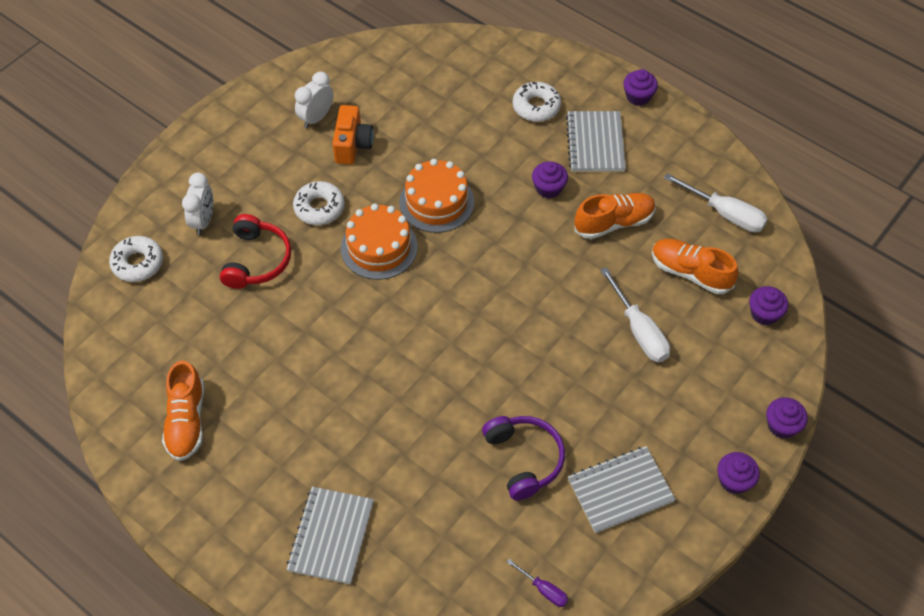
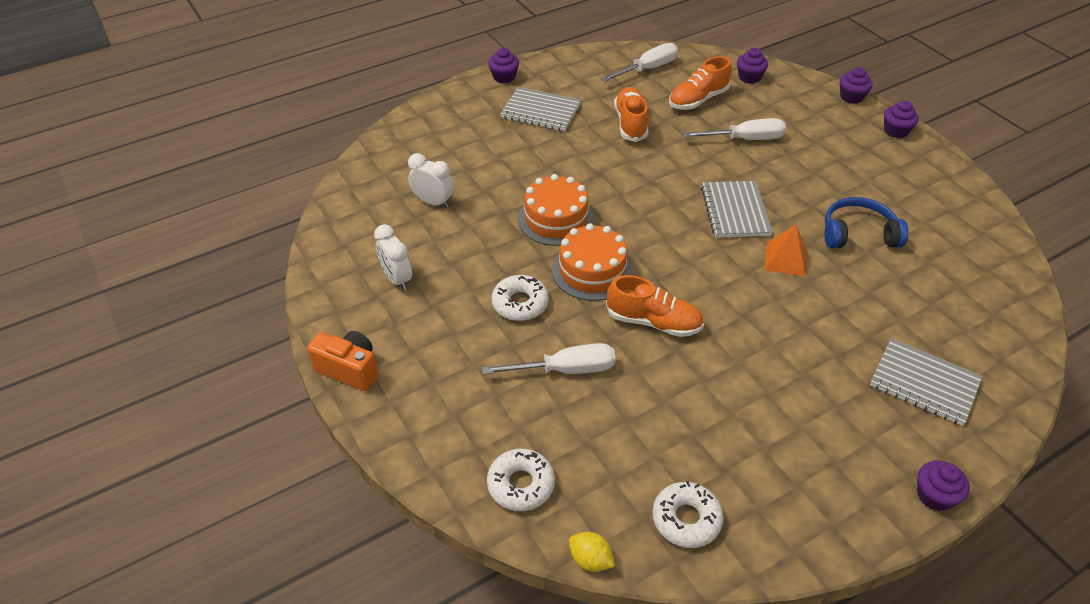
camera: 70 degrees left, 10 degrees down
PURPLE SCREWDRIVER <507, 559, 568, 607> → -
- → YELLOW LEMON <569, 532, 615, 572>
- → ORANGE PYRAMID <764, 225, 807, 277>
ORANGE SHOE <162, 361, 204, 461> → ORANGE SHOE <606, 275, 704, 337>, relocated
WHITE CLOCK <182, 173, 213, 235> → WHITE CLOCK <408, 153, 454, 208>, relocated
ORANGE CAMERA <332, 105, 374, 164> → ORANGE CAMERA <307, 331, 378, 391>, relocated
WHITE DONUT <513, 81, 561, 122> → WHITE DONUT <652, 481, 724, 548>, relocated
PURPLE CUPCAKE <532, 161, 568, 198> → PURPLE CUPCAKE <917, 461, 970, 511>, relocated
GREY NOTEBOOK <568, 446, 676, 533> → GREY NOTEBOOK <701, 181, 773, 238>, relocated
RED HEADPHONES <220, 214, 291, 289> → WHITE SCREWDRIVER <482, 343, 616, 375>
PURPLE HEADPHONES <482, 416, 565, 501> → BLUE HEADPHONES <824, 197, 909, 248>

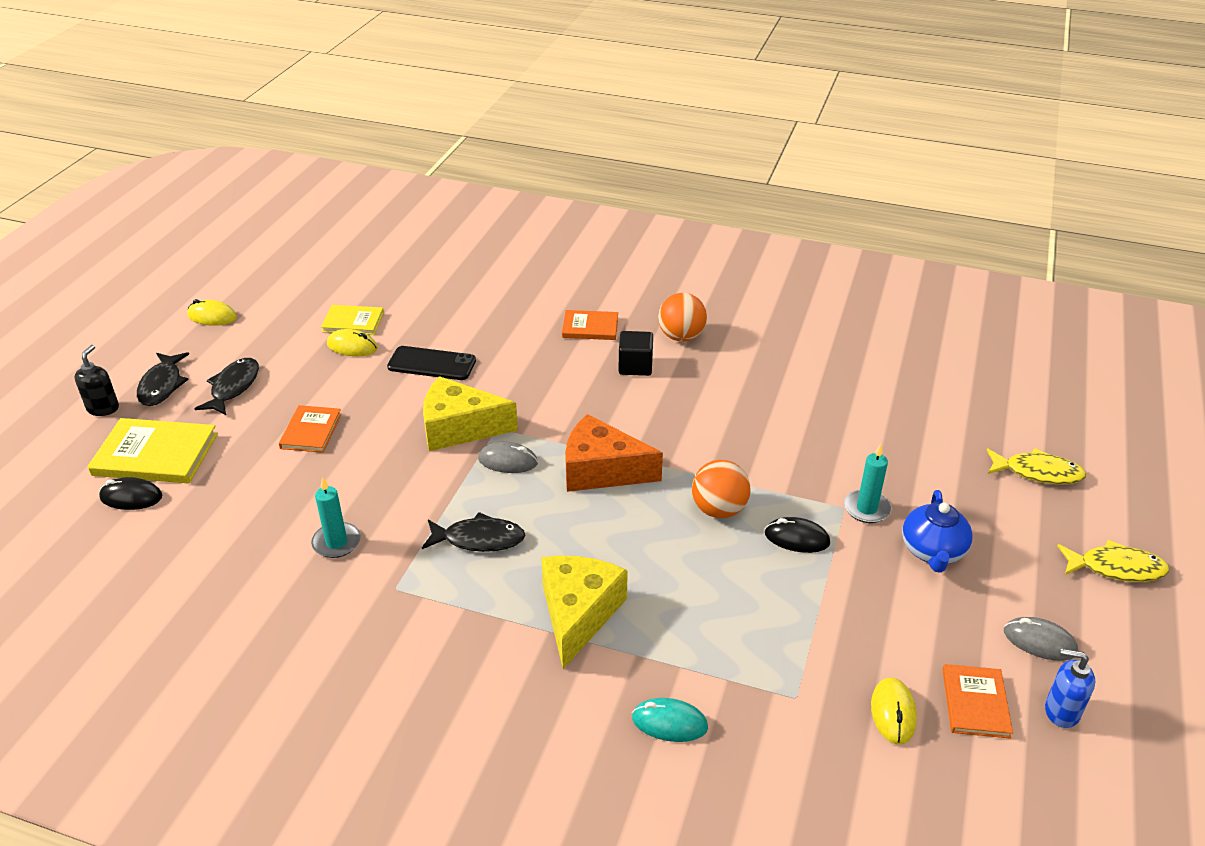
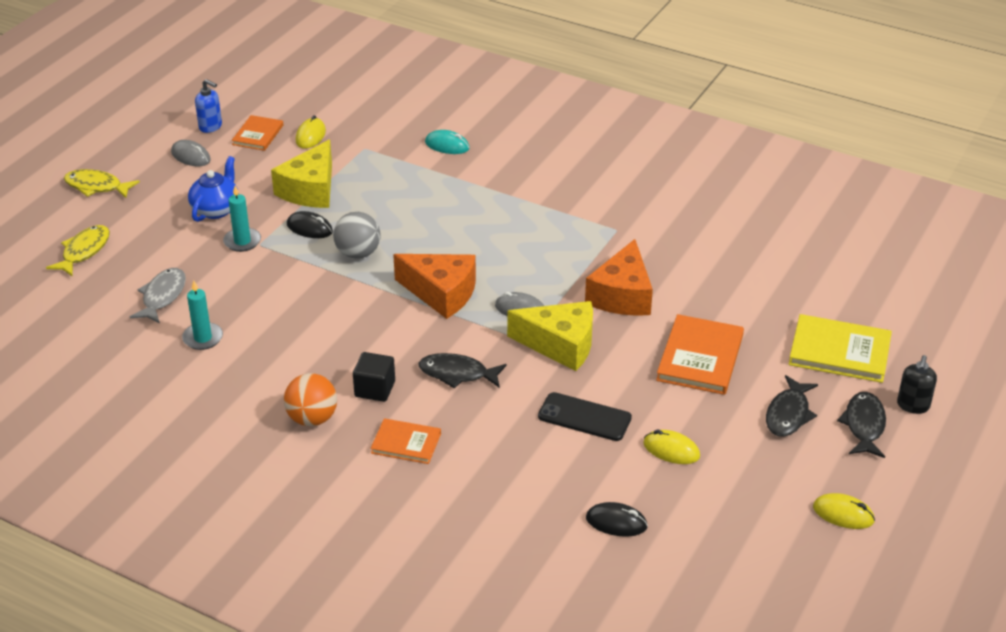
camera: 170 degrees left, 0 degrees up
YELLOW BOOK <321, 305, 384, 335> → -
- → GREY FISH <130, 268, 186, 323>
- → ORANGE CHEESE <585, 239, 653, 316>
BLACK MOUSE <99, 477, 162, 510> → BLACK MOUSE <586, 502, 648, 537>, relocated
TURQUOISE CANDLE <311, 477, 361, 558> → TURQUOISE CANDLE <182, 280, 223, 350>, relocated
BLACK FISH <422, 512, 525, 552> → BLACK FISH <419, 353, 507, 388>, relocated
YELLOW CHEESE <541, 556, 628, 669> → YELLOW CHEESE <271, 140, 332, 208>, relocated
ORANGE BALL <692, 460, 751, 518> → GREY BALL <333, 212, 381, 259>
YELLOW FISH <987, 448, 1086, 485> → YELLOW FISH <46, 225, 110, 276>, 90 degrees clockwise
ORANGE BOOK <279, 405, 342, 453> → ORANGE BOOK <656, 314, 744, 395>, x1.64

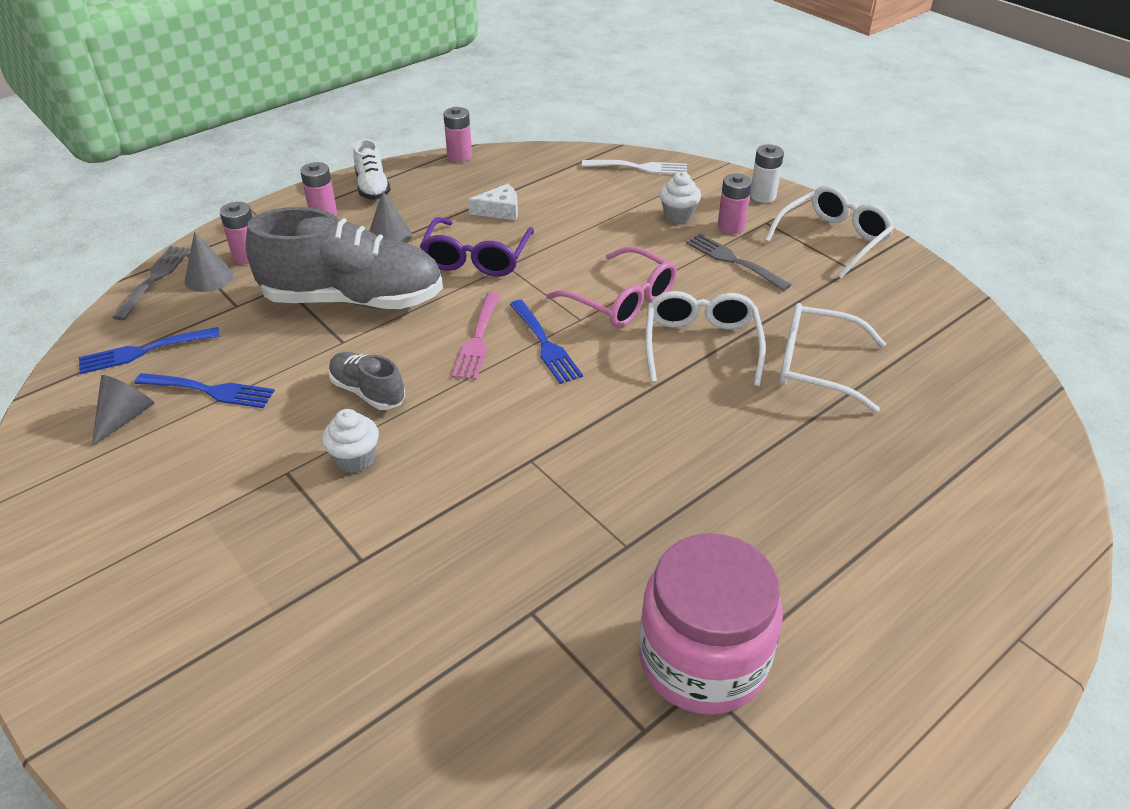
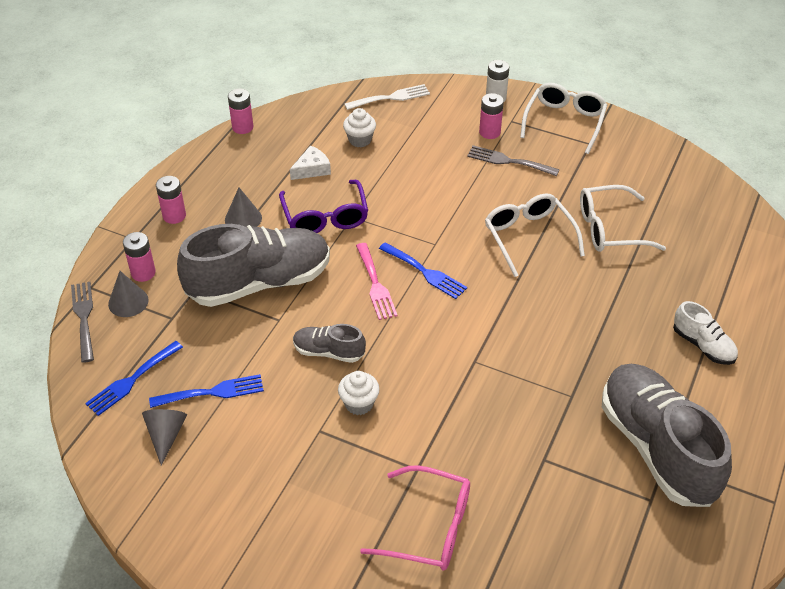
camera: 25 degrees left, 5 degrees up
WHITE SHOE <353, 139, 391, 200> → WHITE SHOE <673, 301, 738, 365>, relocated
PINK GLASSES <546, 246, 677, 328> → PINK GLASSES <360, 465, 470, 570>, relocated
WHITE CUPCAKE <660, 172, 701, 223> → WHITE CUPCAKE <343, 108, 376, 147>, relocated
PINK JAR <639, 533, 783, 715> → GREY SHOE <602, 364, 732, 507>

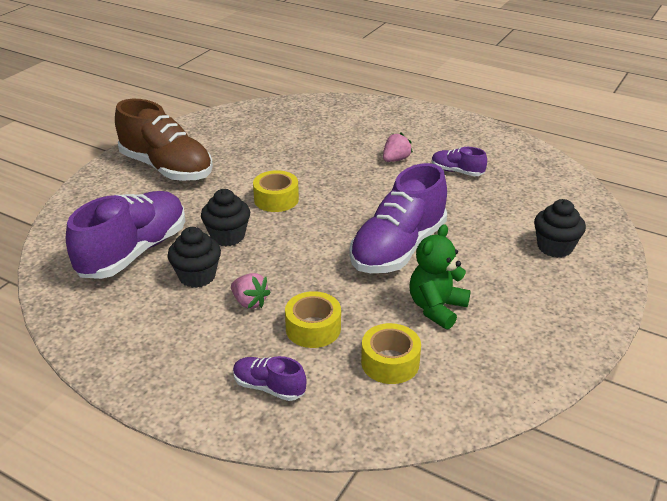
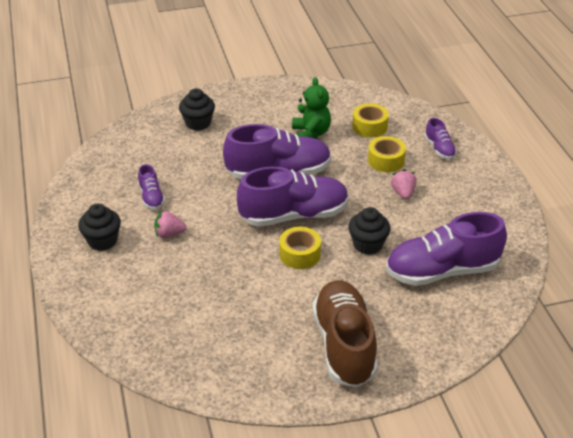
camera: 135 degrees left, 5 degrees up
- → PURPLE SHOE <237, 167, 349, 227>
BLACK CUPCAKE <168, 227, 221, 288> → BLACK CUPCAKE <78, 204, 121, 251>, relocated
GREEN TEDDY BEAR <409, 224, 471, 329> → GREEN TEDDY BEAR <292, 77, 331, 139>, 90 degrees counterclockwise

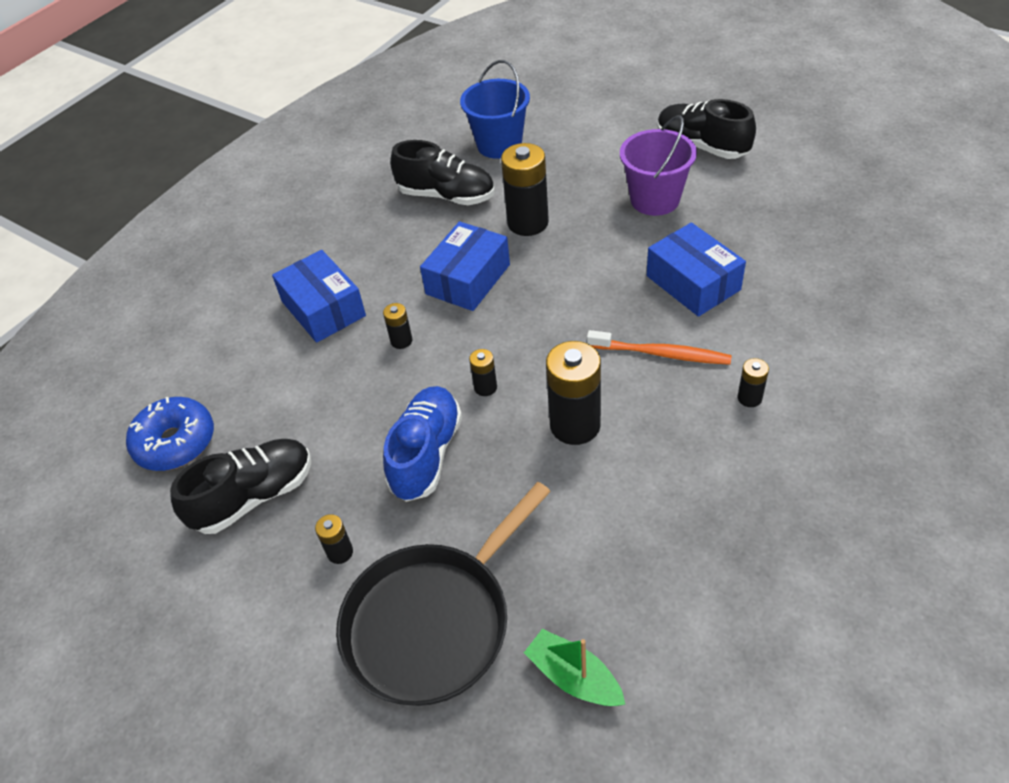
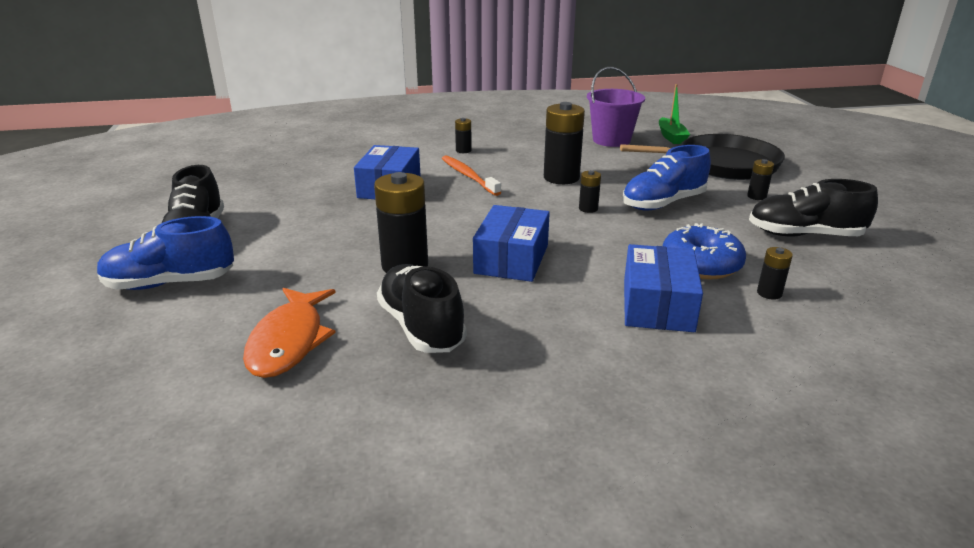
camera: 140 degrees left, 20 degrees down
- → BLUE SHOE <97, 216, 234, 290>
BLUE DONUT <126, 397, 214, 471> → BLUE DONUT <663, 223, 746, 279>, relocated
BLACK BATTERY <383, 303, 412, 349> → BLACK BATTERY <757, 247, 793, 300>, relocated
PURPLE BUCKET <620, 115, 697, 216> → PURPLE BUCKET <587, 67, 645, 147>, relocated
BLUE BUCKET <460, 60, 530, 159> → ORANGE FISH <243, 288, 336, 378>
BLUE BOX <420, 221, 510, 311> → BLUE BOX <473, 205, 550, 282>, 60 degrees counterclockwise

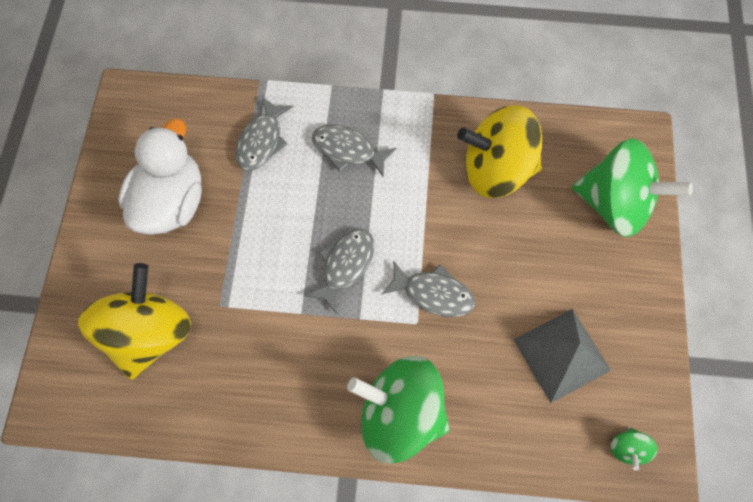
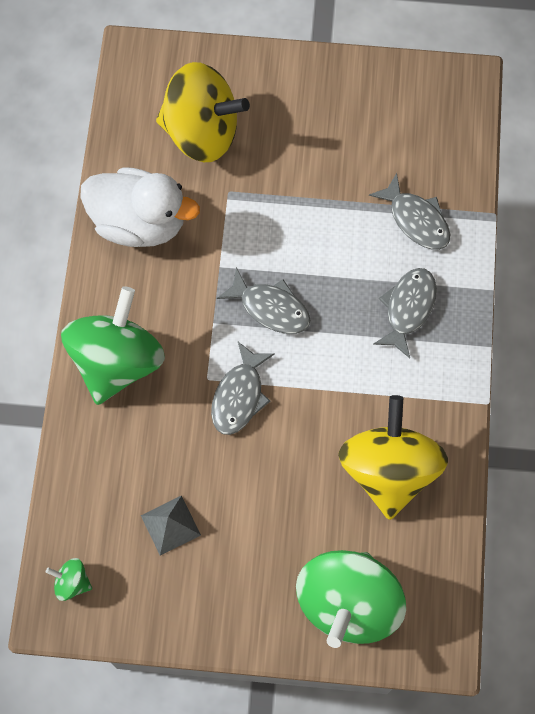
camera: 90 degrees right, 0 degrees up
WHITE DUCK <118, 119, 202, 235> → WHITE DUCK <80, 167, 200, 247>, relocated
GREY FISH <235, 97, 293, 171> → GREY FISH <369, 173, 450, 250>, 150 degrees counterclockwise
GREY PYRAMID <513, 309, 611, 403> → GREY PYRAMID <141, 495, 201, 555>, x0.60

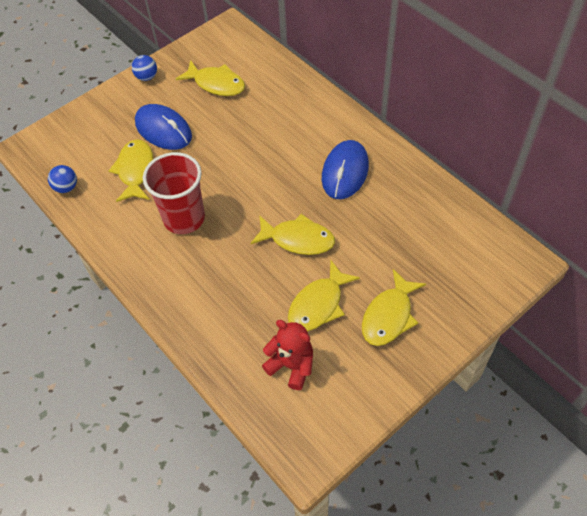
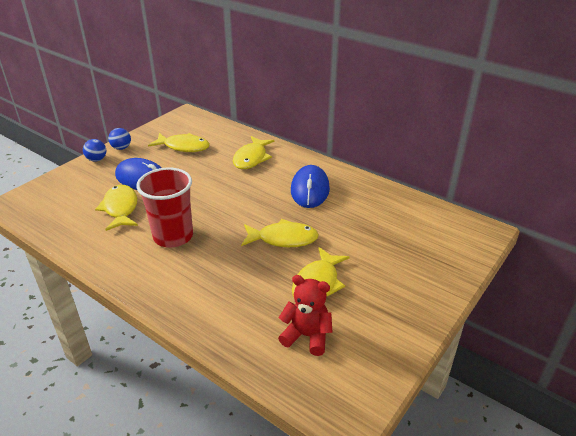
camera: 15 degrees left, 20 degrees down
BLUE BALL <48, 165, 77, 193> → BLUE BALL <83, 139, 106, 161>, relocated
YELLOW FISH <362, 269, 426, 346> → YELLOW FISH <233, 136, 274, 169>, relocated

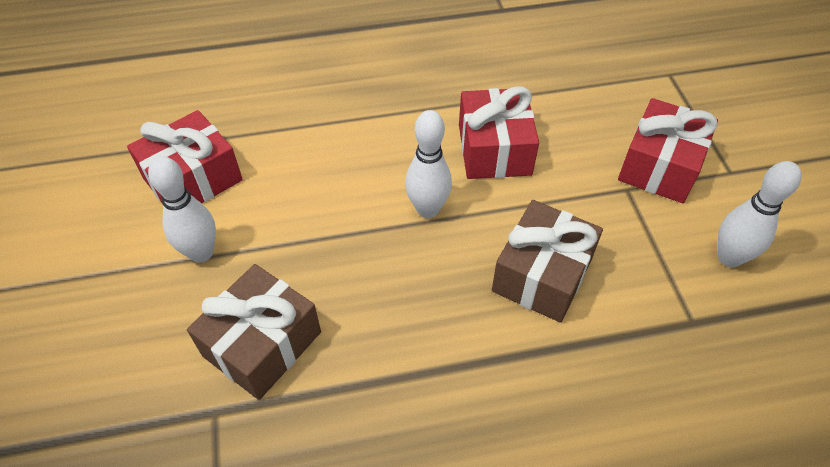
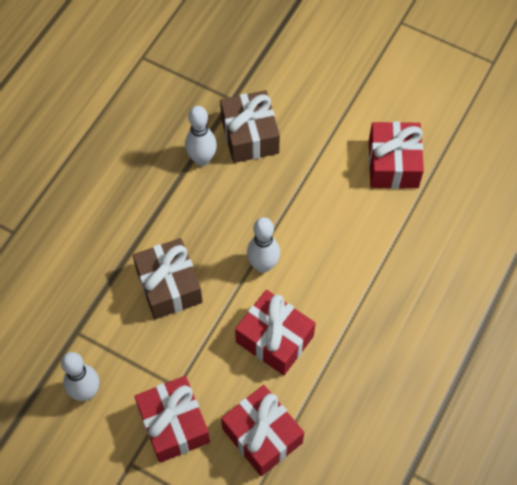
camera: 130 degrees right, 10 degrees up
- → RED GIFT <221, 385, 304, 476>
WHITE BOWLING PIN <148, 156, 216, 263> → WHITE BOWLING PIN <185, 106, 217, 166>, relocated

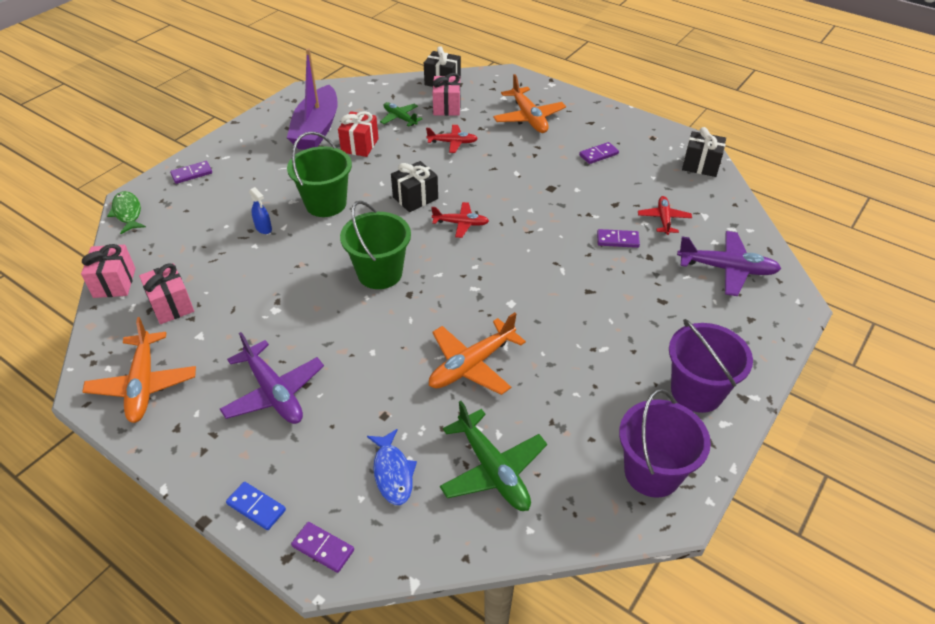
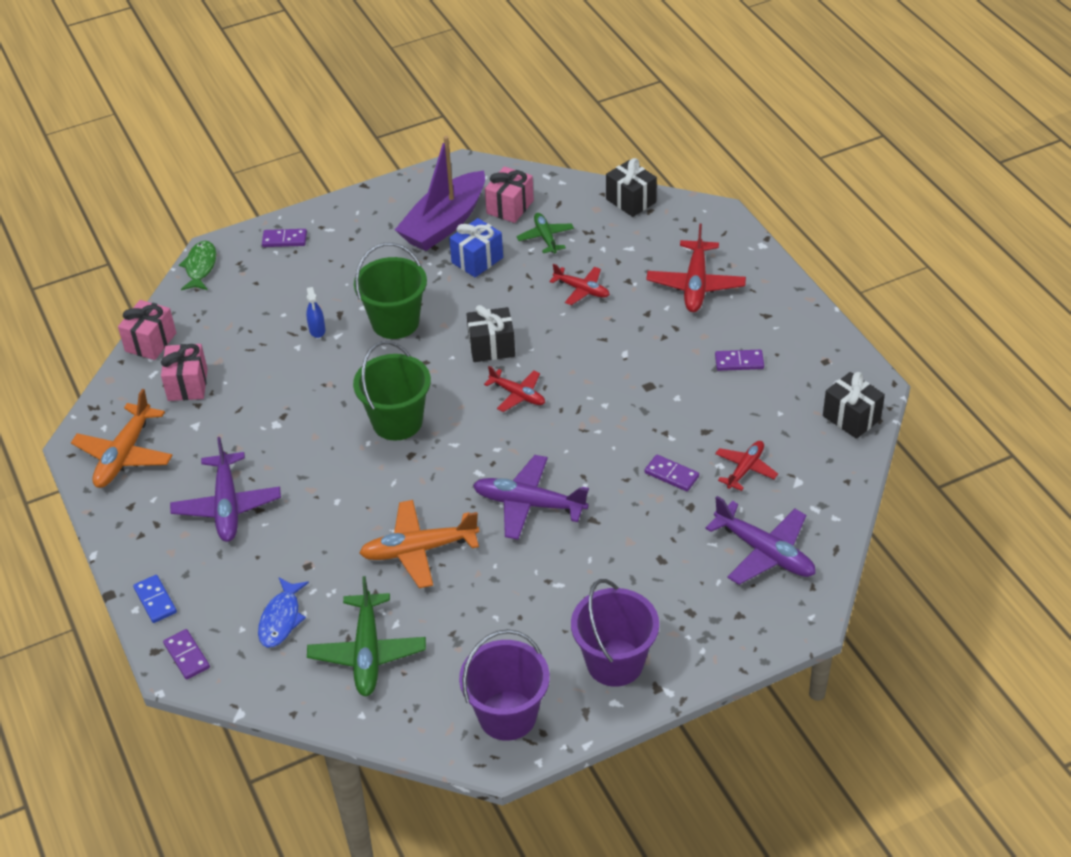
camera: 30 degrees right, 0 degrees up
- → PURPLE PLANE <473, 455, 589, 540>
PINK GIFT <433, 73, 460, 116> → PINK GIFT <485, 166, 534, 223>, relocated
RED GIFT <338, 111, 379, 157> → BLUE GIFT <449, 218, 503, 277>
ORANGE PLANE <493, 74, 566, 133> → RED PLANE <646, 224, 746, 312>

